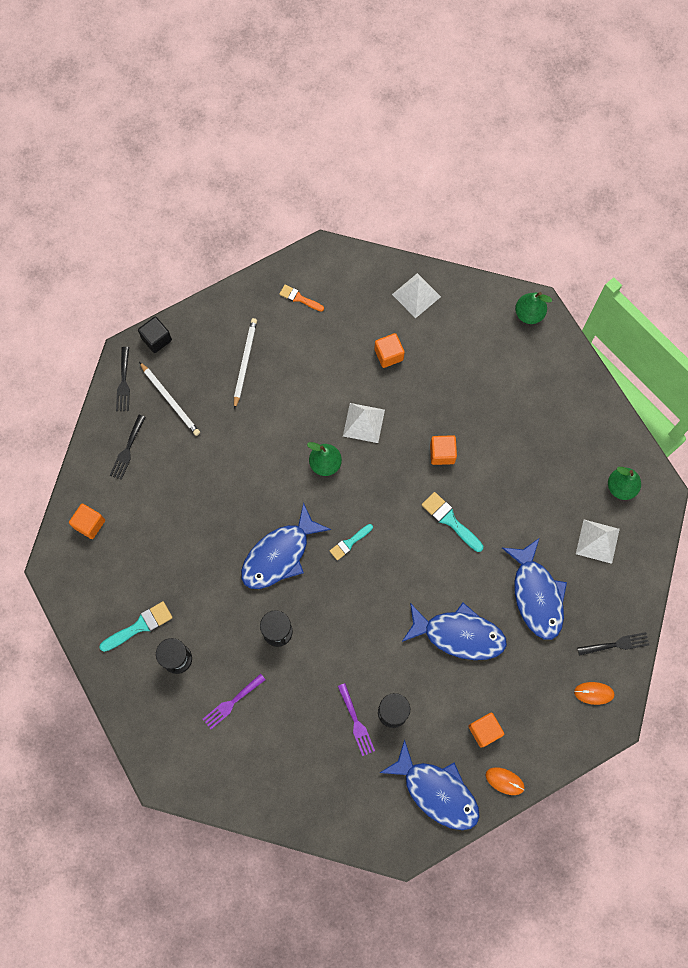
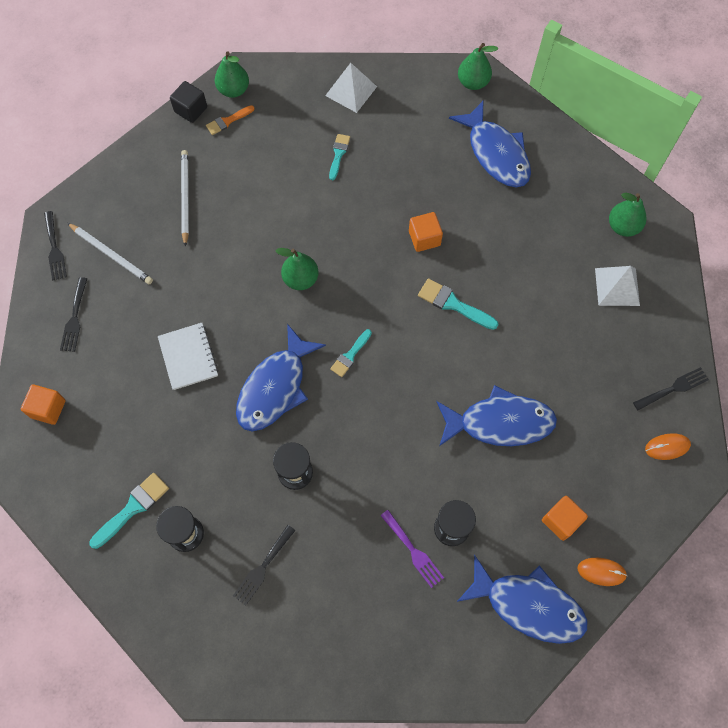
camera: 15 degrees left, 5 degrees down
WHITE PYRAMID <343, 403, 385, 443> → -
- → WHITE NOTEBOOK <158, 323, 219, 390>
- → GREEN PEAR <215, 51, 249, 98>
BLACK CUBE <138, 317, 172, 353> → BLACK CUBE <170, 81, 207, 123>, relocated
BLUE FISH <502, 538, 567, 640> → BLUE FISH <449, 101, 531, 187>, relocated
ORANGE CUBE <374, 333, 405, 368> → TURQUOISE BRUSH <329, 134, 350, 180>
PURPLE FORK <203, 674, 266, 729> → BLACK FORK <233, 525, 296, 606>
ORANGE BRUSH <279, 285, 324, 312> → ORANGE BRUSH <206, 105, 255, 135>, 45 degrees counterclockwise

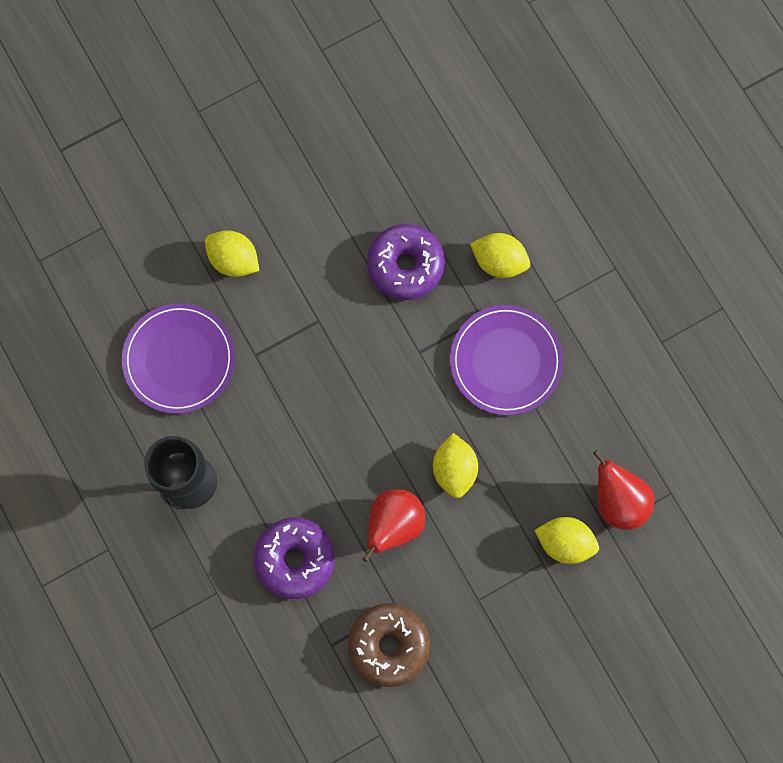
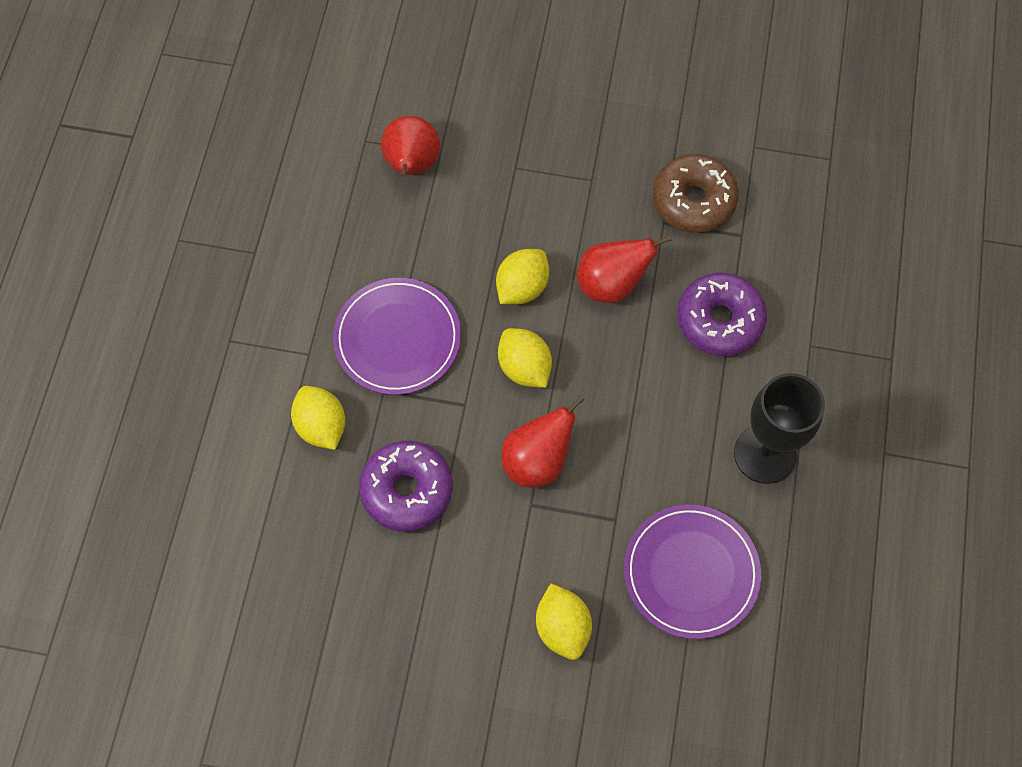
camera: 140 degrees left, 10 degrees down
- → RED PEAR <502, 396, 584, 488>
YELLOW LEMON <534, 517, 599, 564> → YELLOW LEMON <498, 328, 552, 388>, relocated

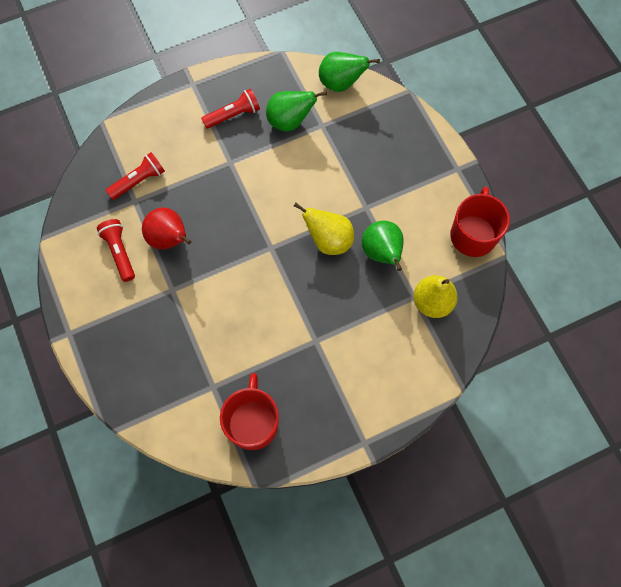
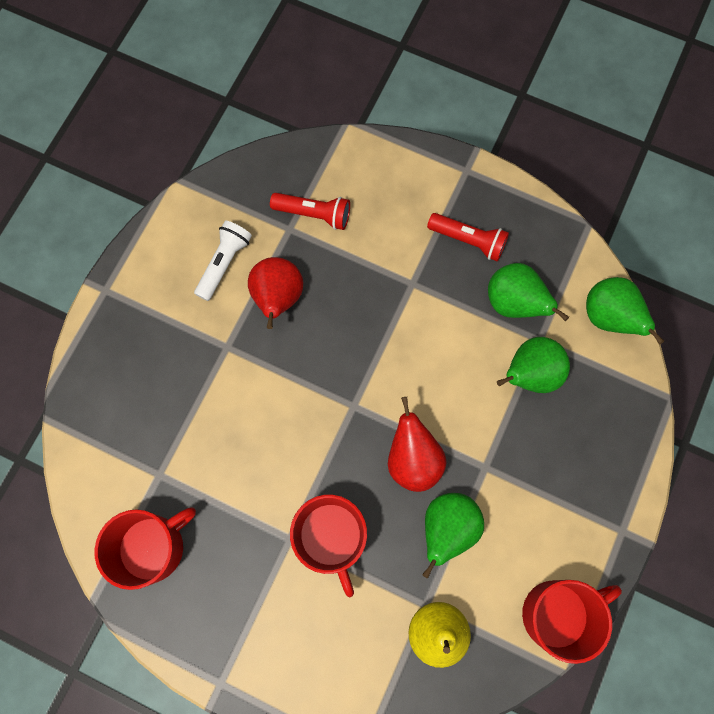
camera: 50 degrees right, 5 degrees up
- → RED MUG <290, 495, 367, 597>
- → GREEN PEAR <497, 337, 570, 393>
RED FLASHLIGHT <97, 219, 135, 282> → WHITE FLASHLIGHT <194, 221, 252, 301>
YELLOW PEAR <294, 203, 354, 255> → RED PEAR <388, 397, 447, 492>

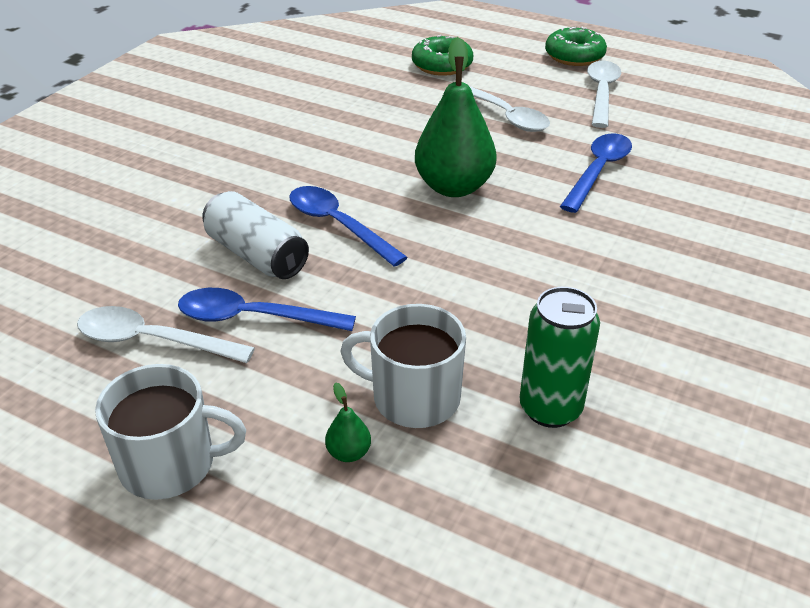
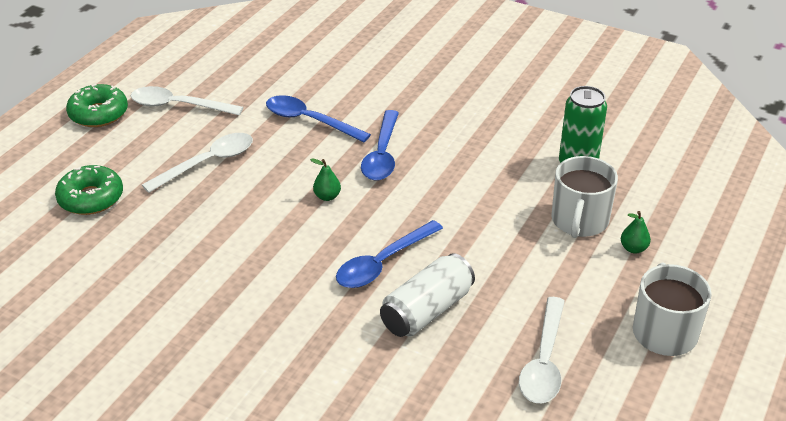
camera: 90 degrees left, 0 degrees up
BLUE SPOON <178, 288, 356, 331> → BLUE SPOON <361, 110, 399, 181>, relocated
GREEN PEAR <415, 37, 497, 197> → GREEN PEAR <310, 158, 341, 201>, x0.40

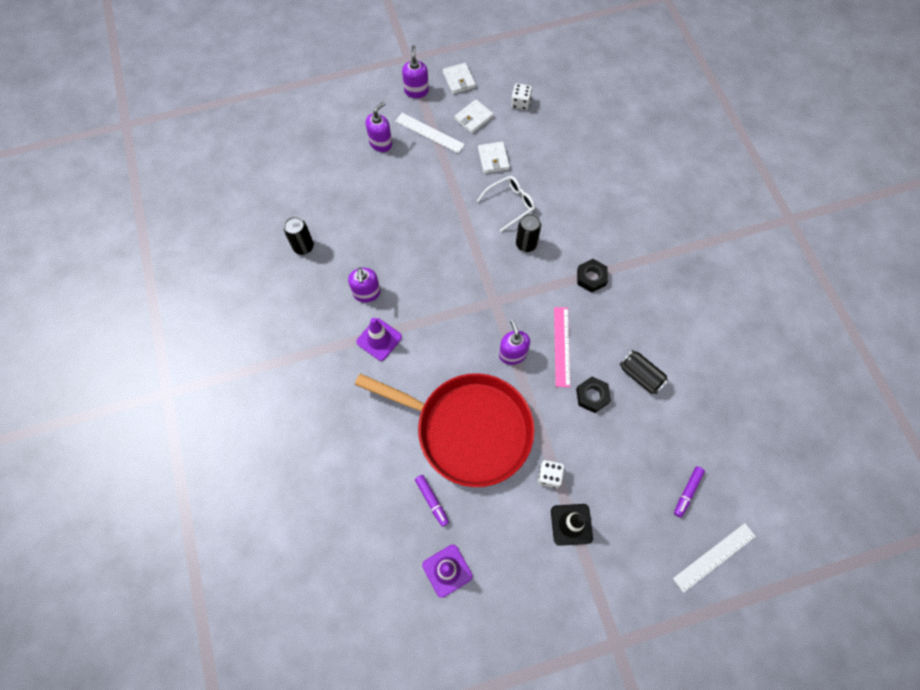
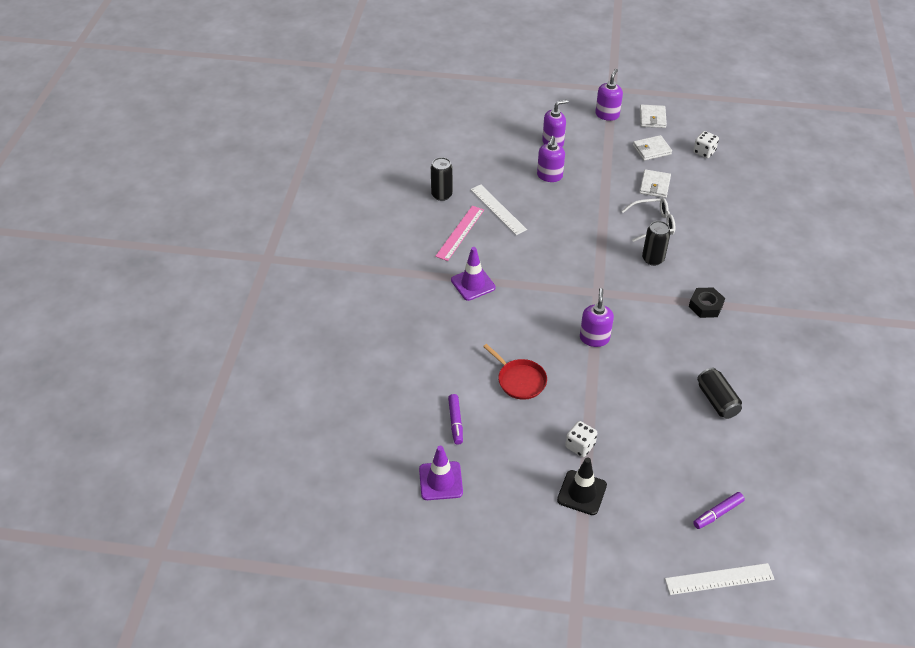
camera: 25 degrees right, 20 degrees down
BLACK NUT <576, 377, 611, 413> → -
PURPLE SOAP DISPENSER <348, 268, 381, 302> → PURPLE SOAP DISPENSER <537, 136, 565, 182>, relocated
WHITE RULER <395, 113, 465, 153> → WHITE RULER <470, 185, 527, 235>, relocated
PINK RULER <554, 307, 570, 387> → PINK RULER <435, 206, 484, 261>, relocated
RED PAN <355, 373, 535, 487> → RED PAN <483, 344, 547, 400>, x0.41

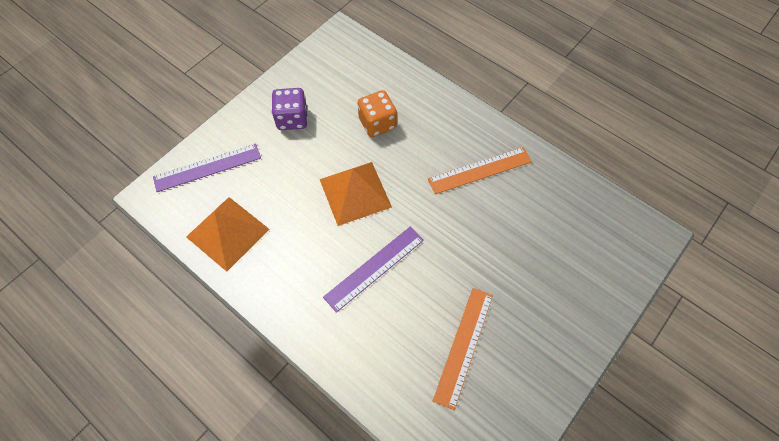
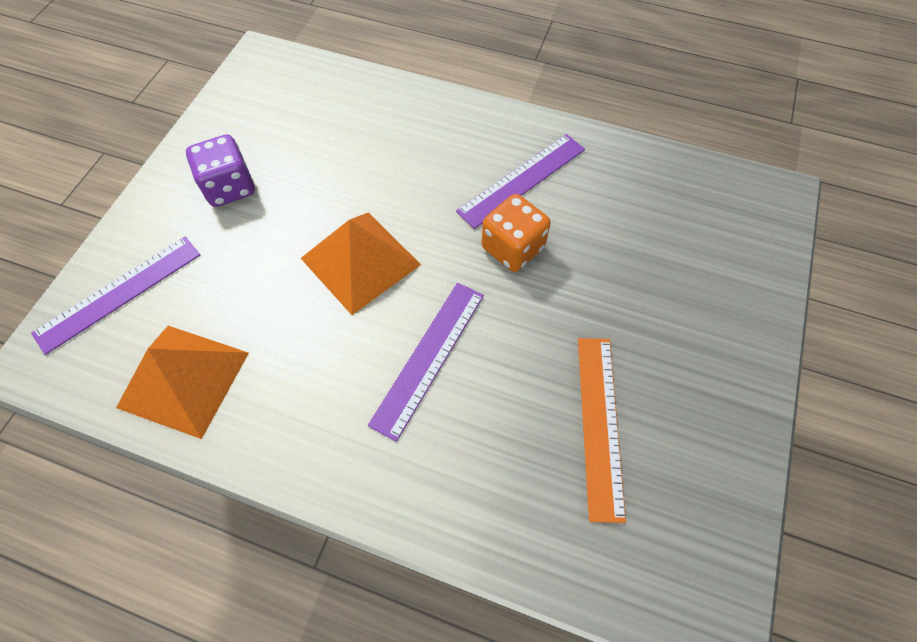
camera: 20 degrees left, 0 degrees up
ORANGE DICE <357, 90, 397, 137> → ORANGE DICE <481, 194, 551, 272>, relocated
ORANGE RULER <428, 147, 532, 194> → PURPLE RULER <456, 134, 585, 229>

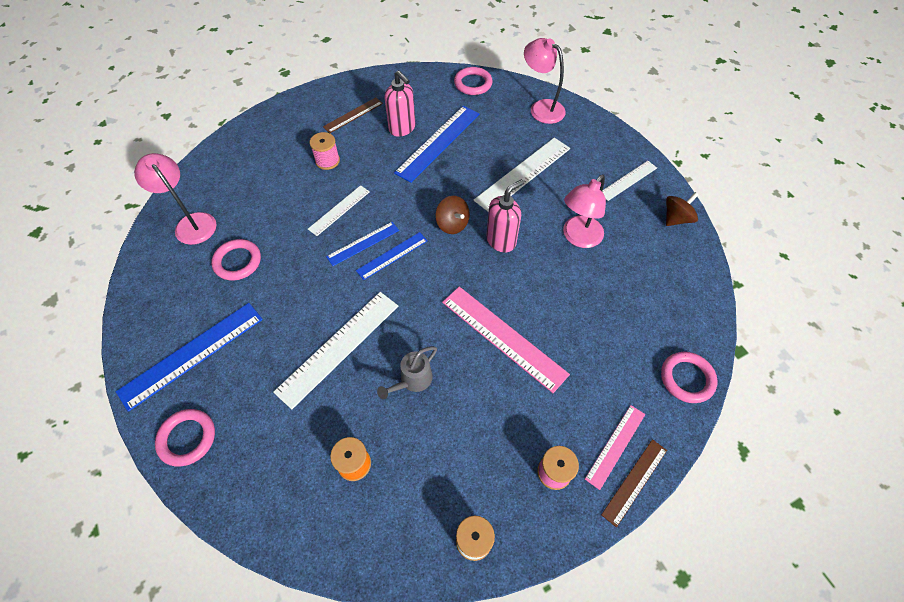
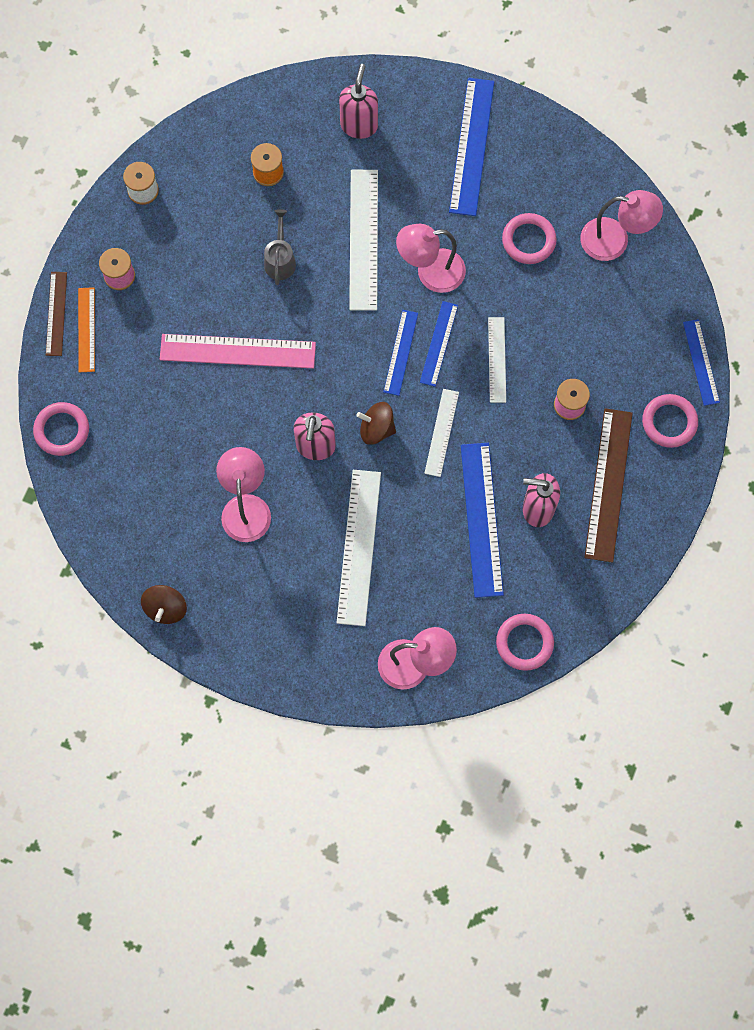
camera: 140 degrees right, 15 degrees up
- → PINK SOAP DISPENSER <339, 64, 378, 139>
- → PINK LAMP <396, 224, 466, 293>
- → BLUE RULER <683, 319, 720, 406>
PINK RING <155, 409, 215, 466> → PINK RING <642, 394, 698, 448>, relocated
WHITE RULER <602, 161, 657, 201> → WHITE RULER <424, 389, 459, 477>, relocated
PINK RULER <585, 405, 645, 490> → ORANGE RULER <78, 287, 95, 372>
BROWN RULER <323, 97, 383, 133> → BROWN RULER <584, 408, 633, 563>, x1.71

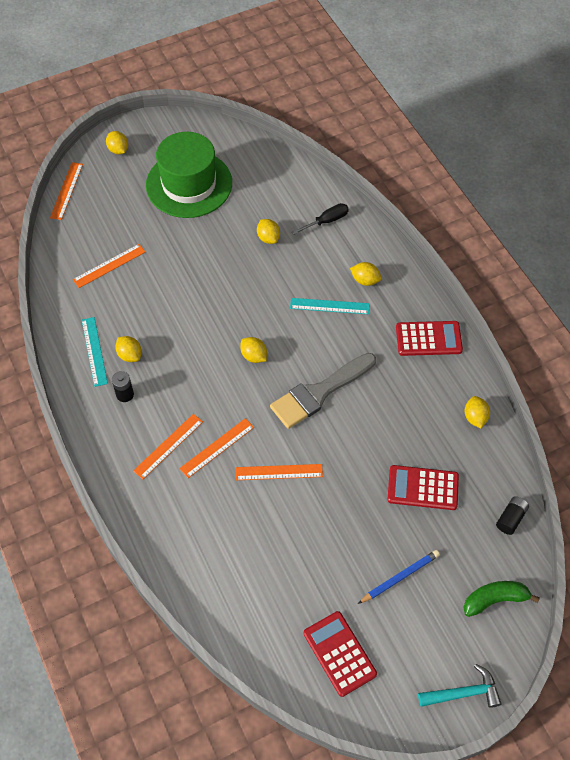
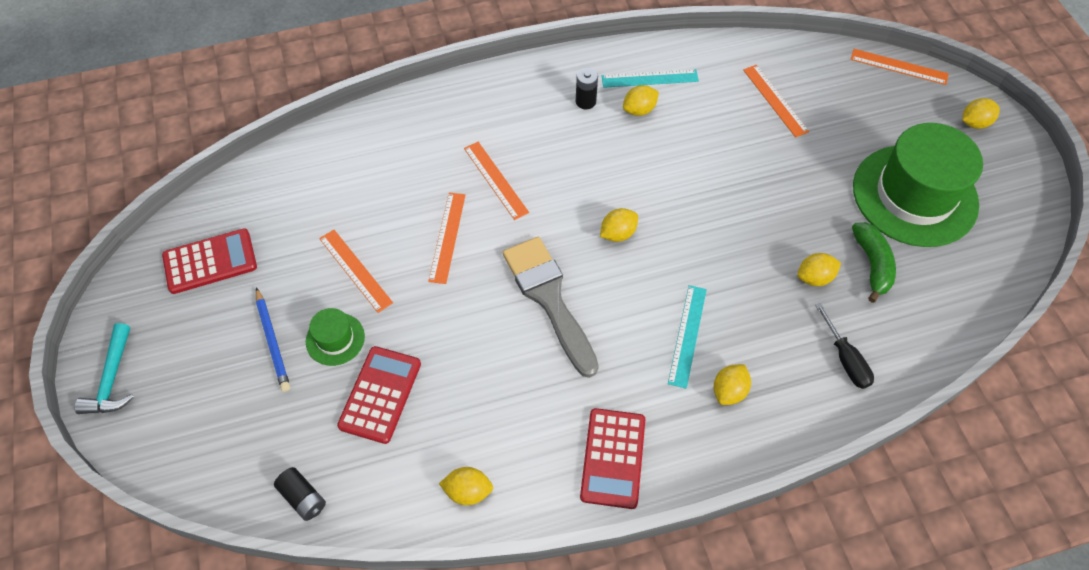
camera: 100 degrees right, 0 degrees up
- → GREEN HAT <306, 308, 365, 366>
ORANGE RULER <133, 414, 203, 479> → ORANGE RULER <319, 230, 393, 313>, relocated
GREEN BANANA <464, 581, 540, 617> → GREEN BANANA <852, 222, 896, 303>, relocated

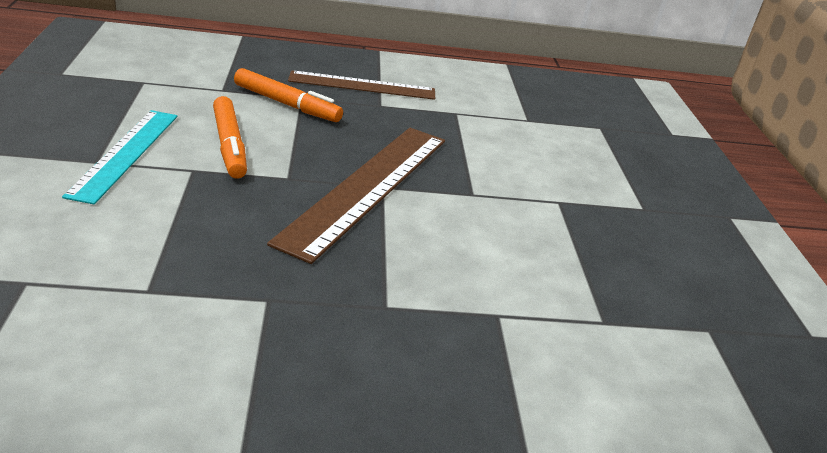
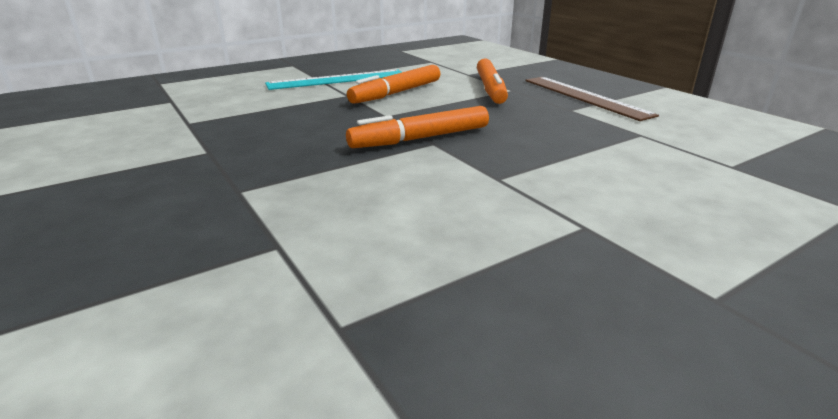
camera: 65 degrees right, 5 degrees down
BROWN RULER <267, 128, 445, 264> → ORANGE MARKER <346, 106, 489, 148>

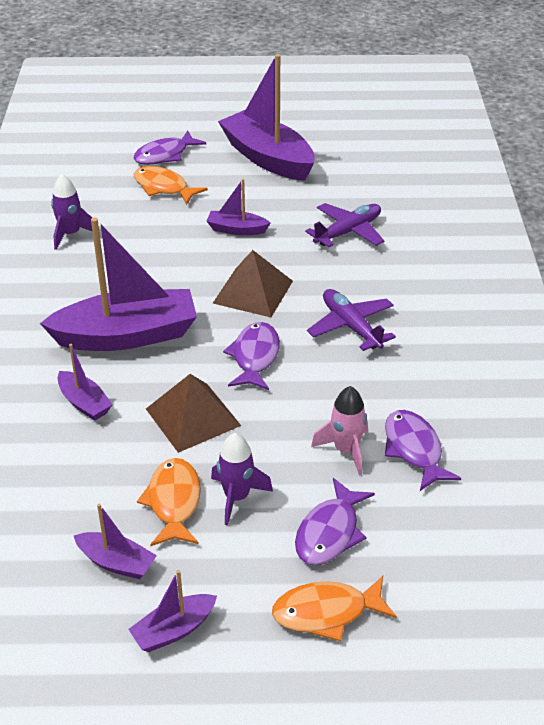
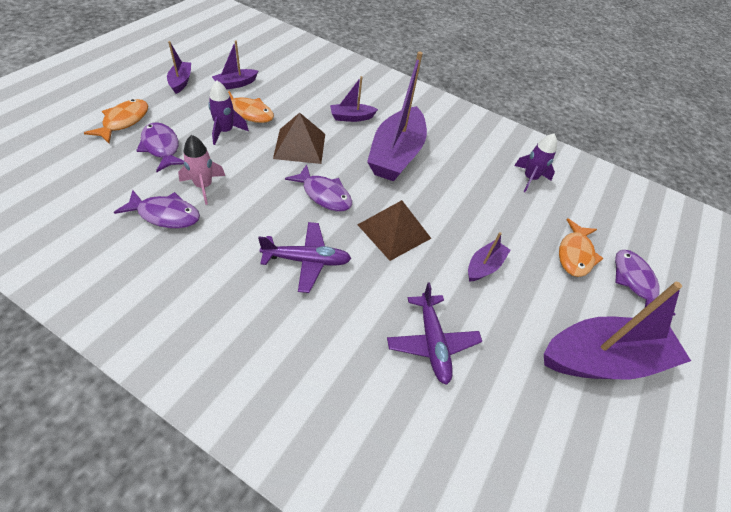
camera: 115 degrees right, 10 degrees up
ORANGE FISH <134, 166, 208, 205> → ORANGE FISH <559, 218, 604, 277>, 135 degrees clockwise

